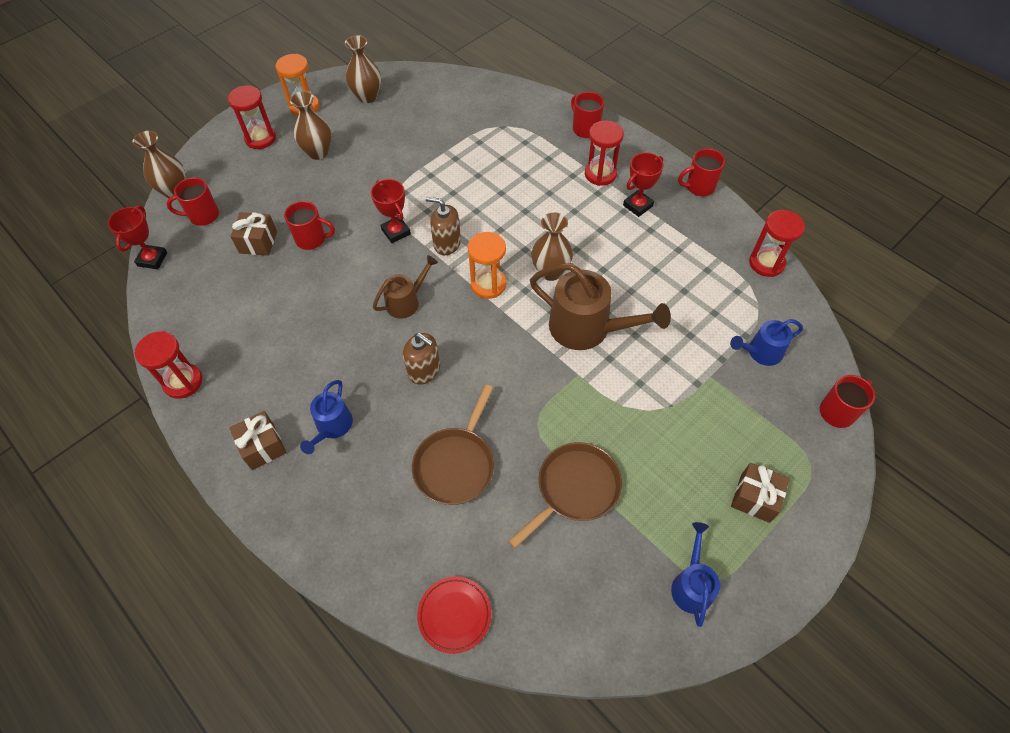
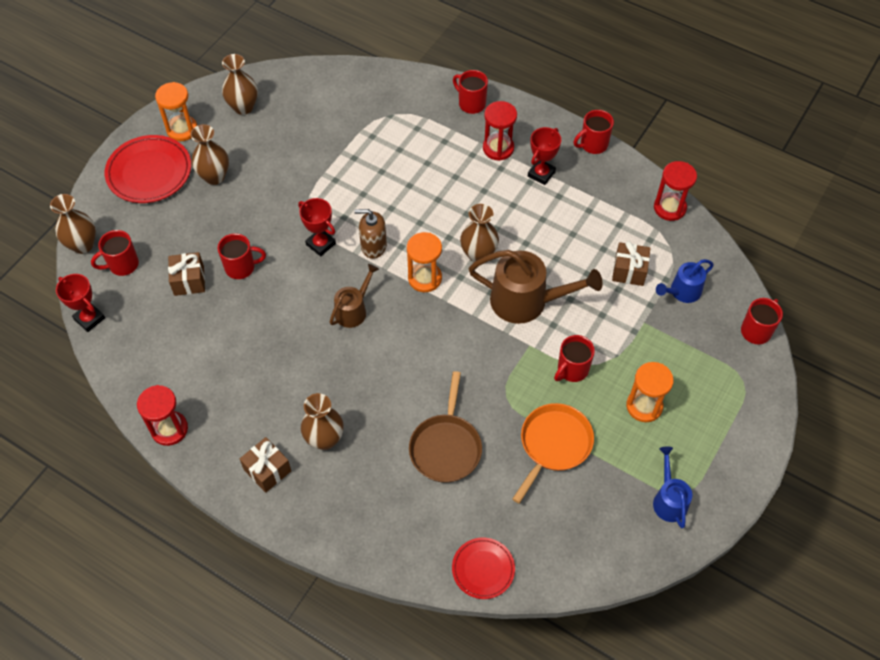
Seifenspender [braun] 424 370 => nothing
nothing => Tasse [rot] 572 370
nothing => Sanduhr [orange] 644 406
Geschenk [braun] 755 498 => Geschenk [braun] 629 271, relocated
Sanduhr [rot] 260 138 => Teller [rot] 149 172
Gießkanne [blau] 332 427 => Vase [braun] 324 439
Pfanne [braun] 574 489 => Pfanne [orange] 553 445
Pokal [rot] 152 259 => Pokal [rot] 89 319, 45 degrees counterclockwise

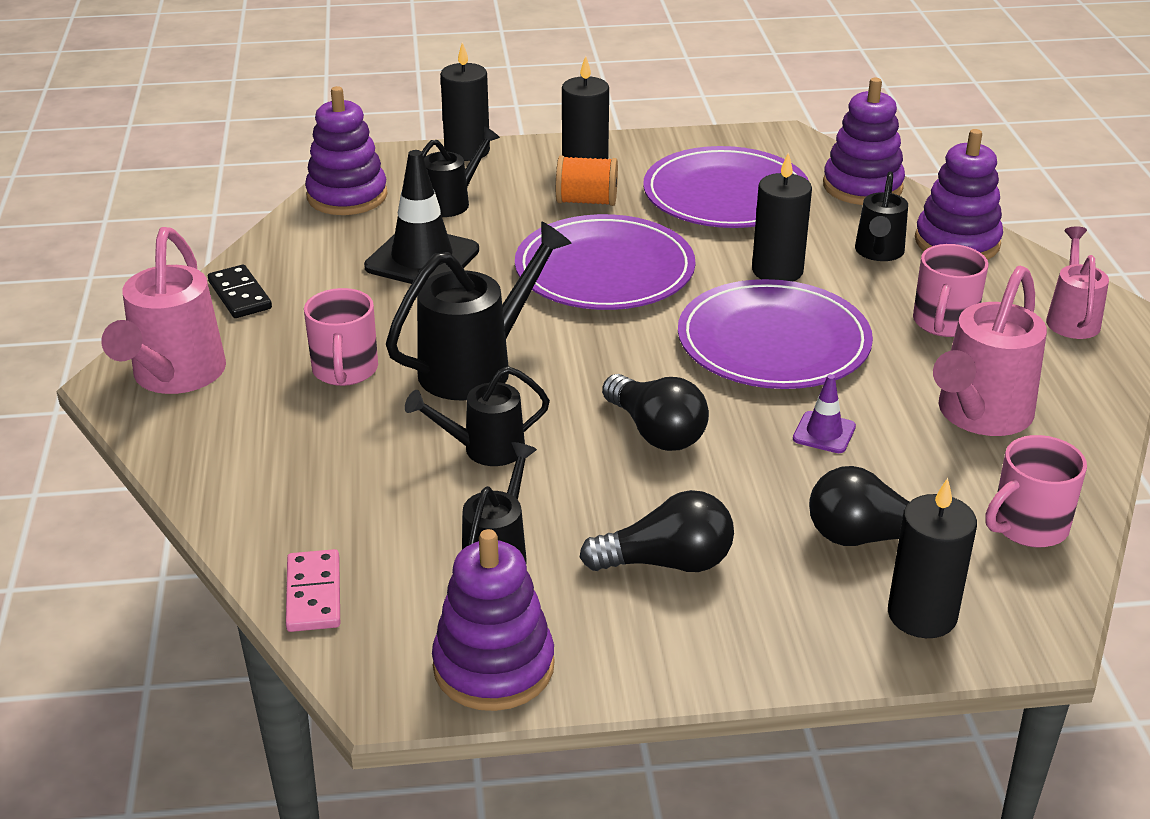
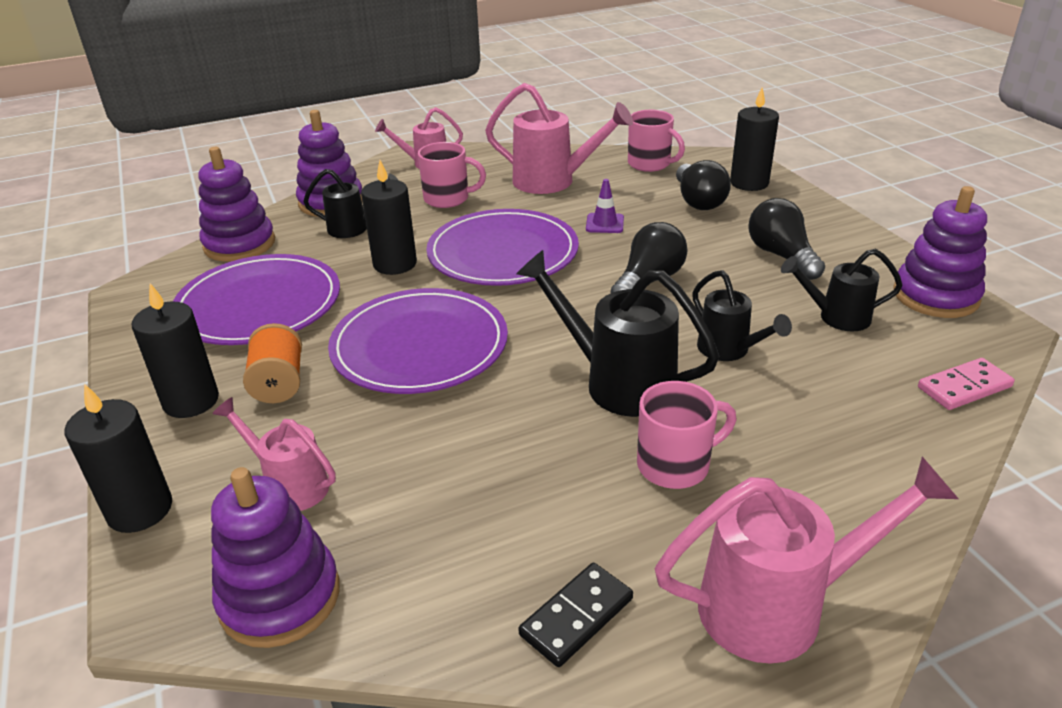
Leitkegel [schwarz] 422 259 => nothing
Gießkanne [schwarz] 451 202 => Gießkanne [rosa] 290 485

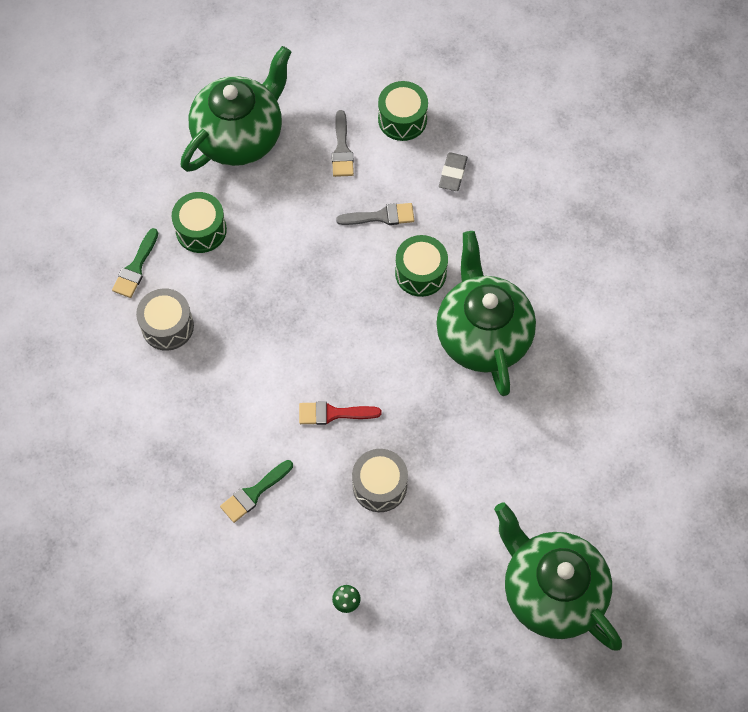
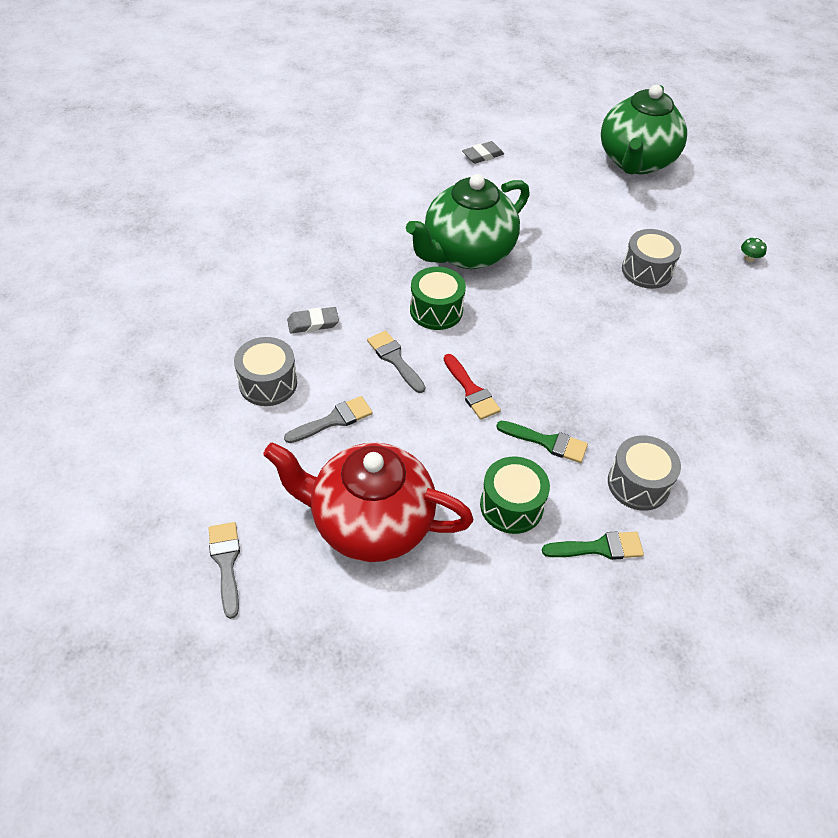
nothing => Pinsel [grau] 226 563
nothing => Radiergummi [grau] 482 155
Pinsel [grün] 254 493 => Pinsel [grün] 547 442, relocated
Pinsel [rot] 333 413 => Pinsel [rot] 471 390, relocated
Teekanne [grün] 240 136 => Teekanne [rot] 370 523
Trommel [grün] 402 119 => Trommel [grau] 268 383

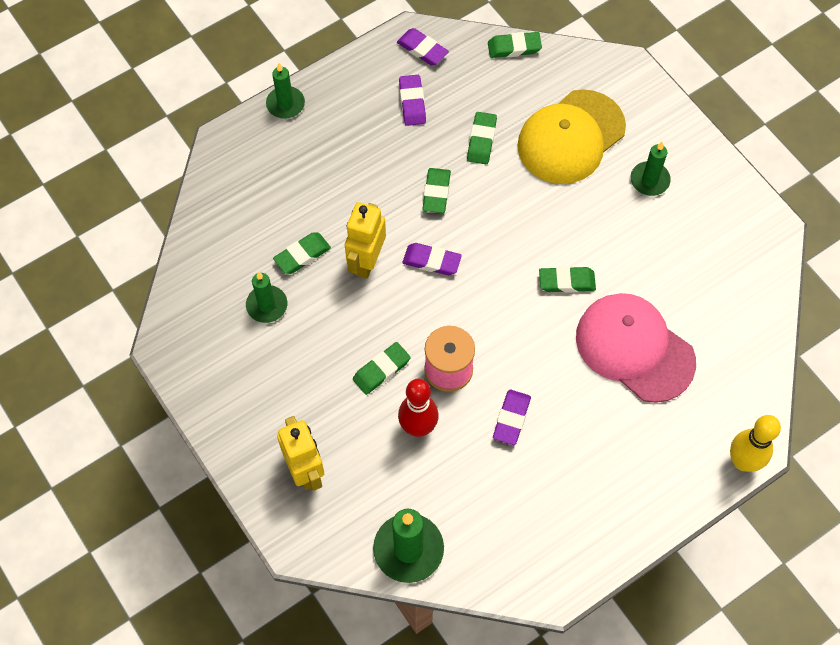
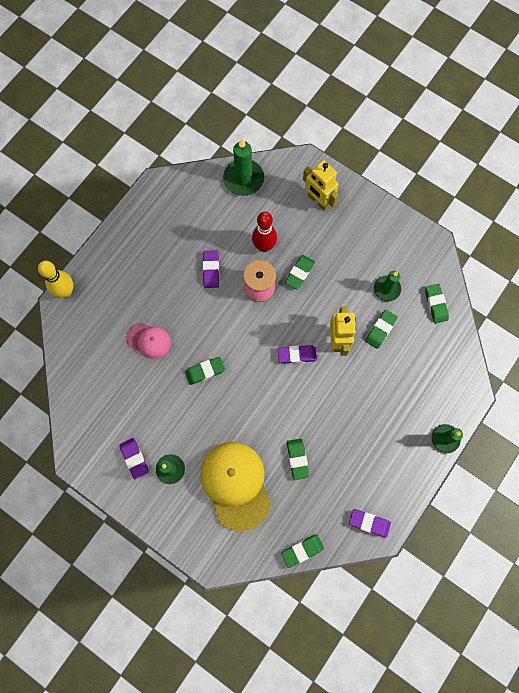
Radiergummi [lila] 412 102 => Radiergummi [lila] 134 458, relocated
Radiergummi [grün] 436 192 => Radiergummi [grün] 436 304, relocated
Kappe [gelb] 571 137 => Kappe [gelb] 236 485, 45 degrees counterclockwise
Kappe [rosa] 634 348 => Kappe [rosa] 149 340, x0.54

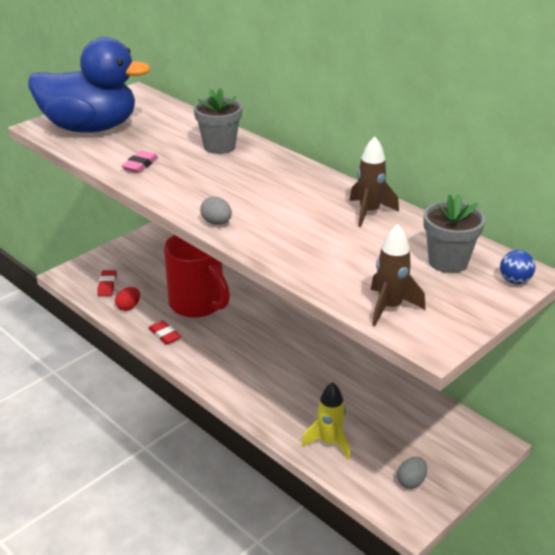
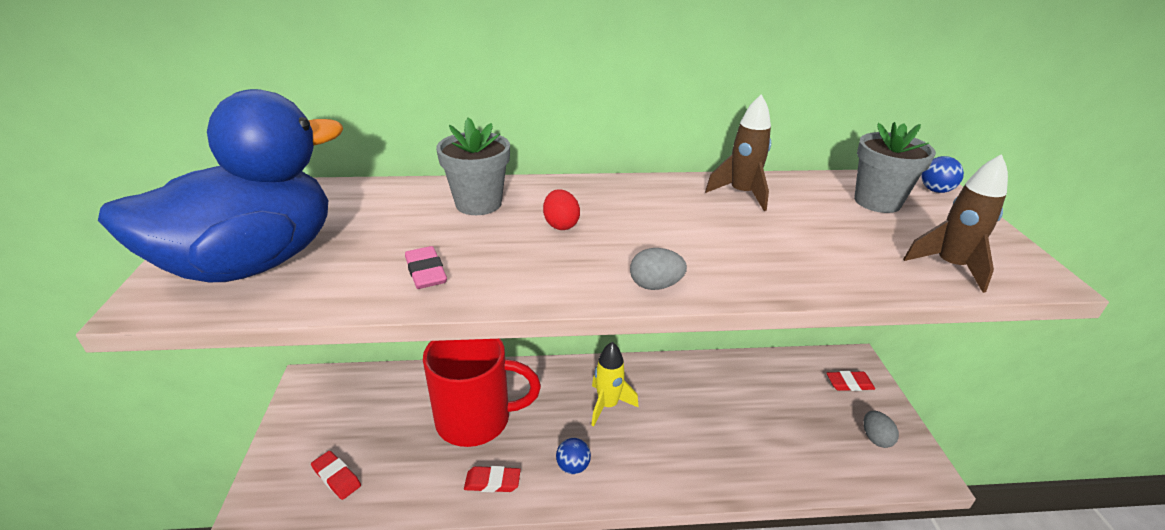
nothing => Ball [blau] 573 466
nothing => Radiergummi [rot] 849 384
Ei [rot] 128 307 => Ei [rot] 561 225, relocated
Rakete [gelb] 329 442 => Rakete [gelb] 608 405, relocated

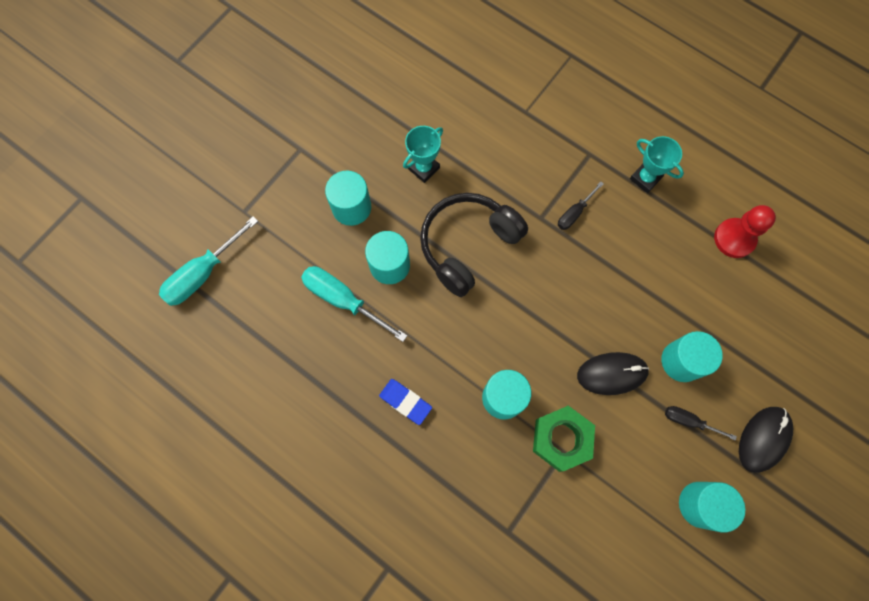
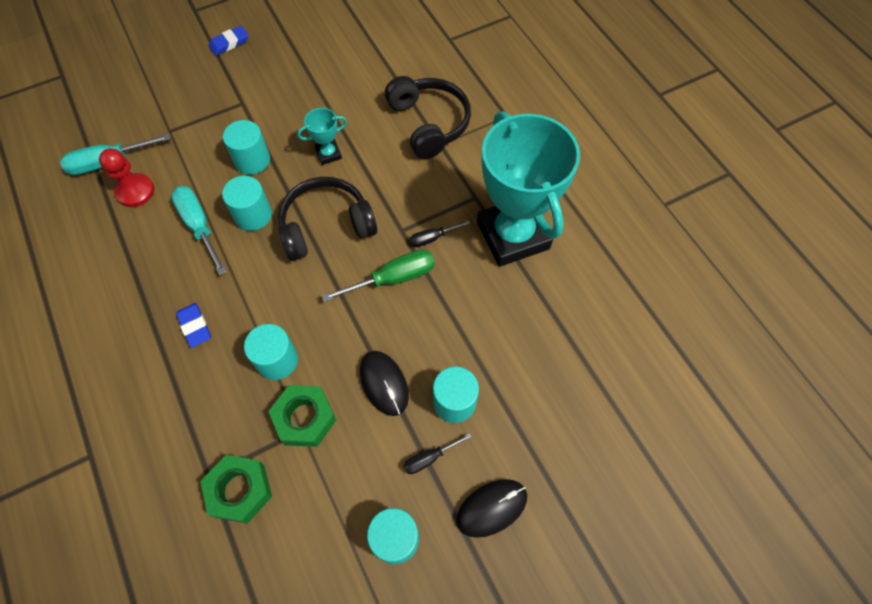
nothing => Sechskantmutter [grün] 239 490
nothing => Radiergummi [blau] 229 43
nothing => Schraubenzieher [grün] 393 279
nothing => Kopfhörer [schwarz] 429 123
Bauer [rot] 734 239 => Bauer [rot] 135 191, relocated
Computermaus [schwarz] 612 373 => Computermaus [schwarz] 384 383, 45 degrees clockwise
Schraubenzieher [schwarz] 689 421 => Schraubenzieher [schwarz] 430 458, 75 degrees counterclockwise
Pokal [türkis] 645 178 => Pokal [türkis] 513 235, x2.47

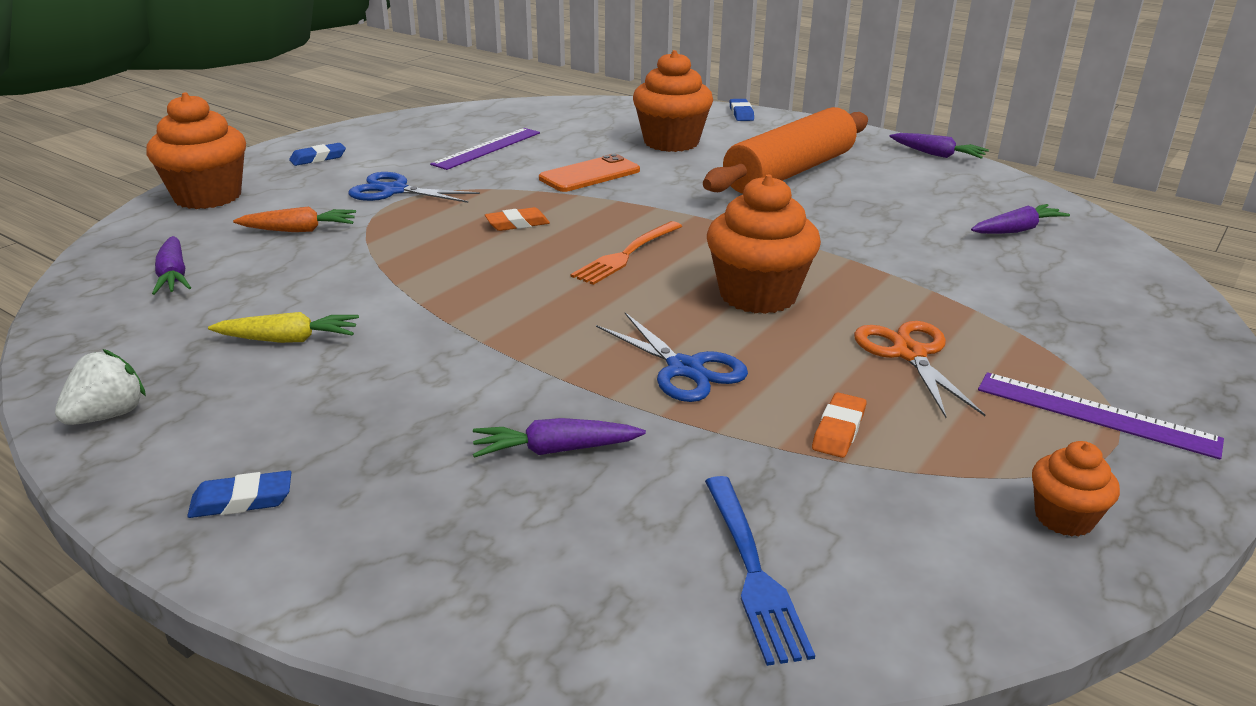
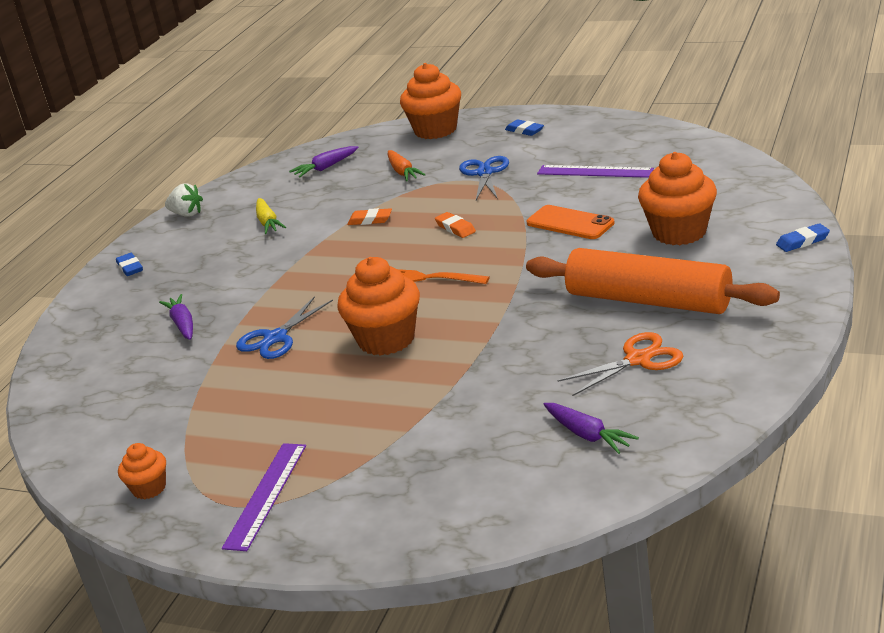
Gabel [blau] 753 571 => nothing
Karotte [lila] 937 155 => nothing
Radiergummi [orange] 838 430 => Radiergummi [orange] 370 220, relocated
Schere [orange] 909 354 => Schere [orange] 638 359, relocated

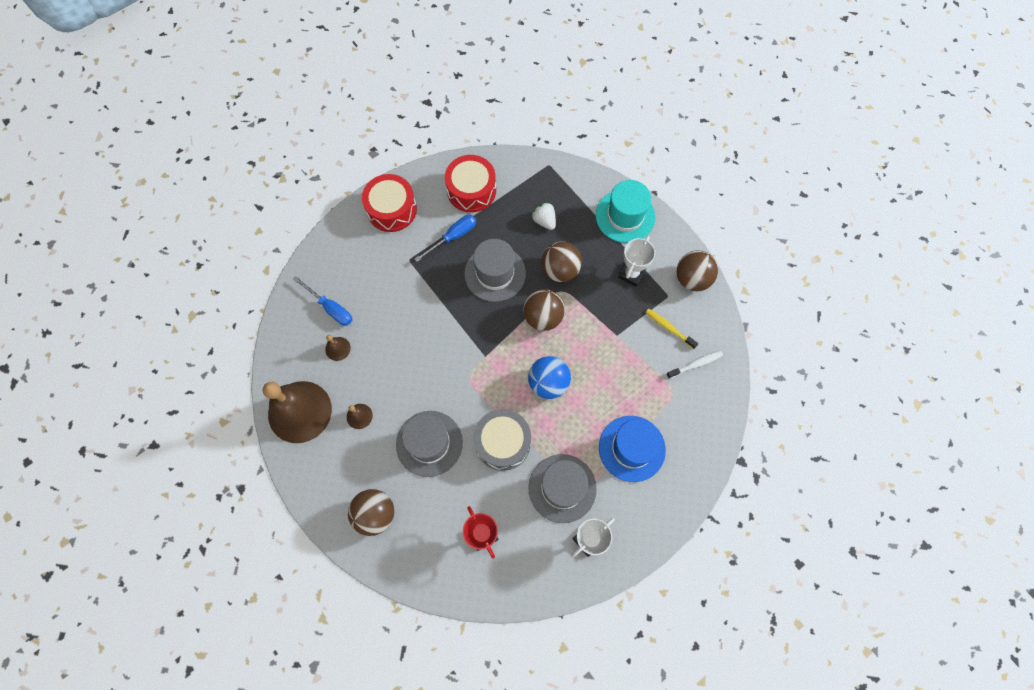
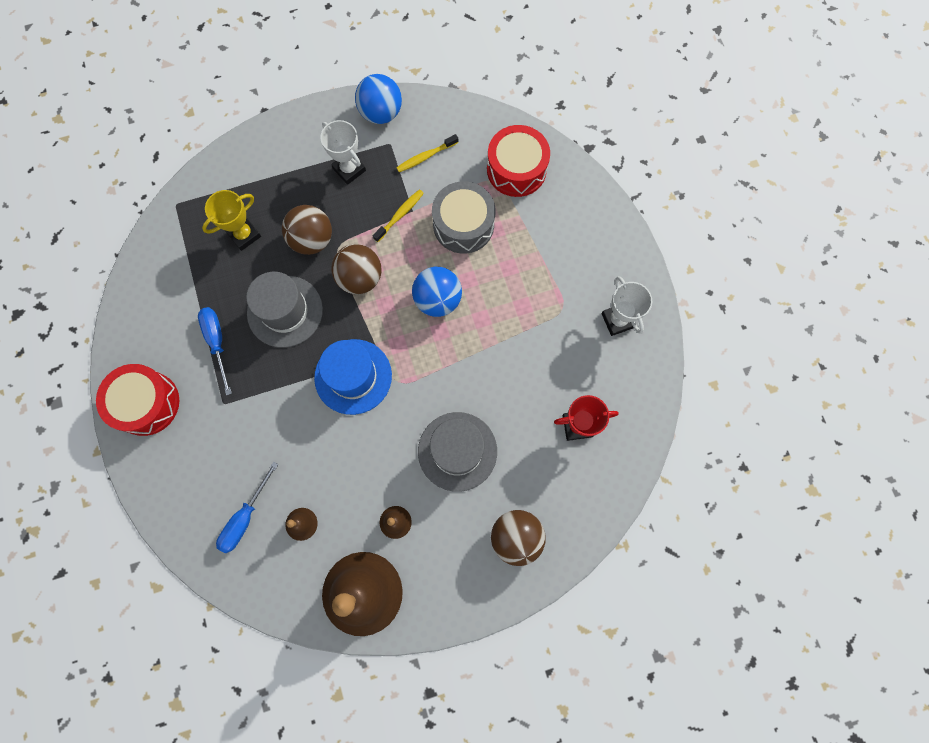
Hut [grau] 562 488 => nothing
Hut [türkis] 625 216 => nothing
Zahnbürste [weiß] 696 364 => nothing
nothing => Zahnbürste [gelb] 400 215
Trommel [rot] 471 190 => Trommel [rot] 516 169, relocated
Trommel [grau] 502 442 => Trommel [grau] 463 225, relocated
Hut [blau] 631 448 => Hut [blau] 353 376, relocated
Erdbeere [weiß] 544 221 => Pokal [gelb] 244 235
Ball [braun] 692 279 => Ball [blau] 381 113
Schraubenzieher [blau] 330 308 => Schraubenzieher [blau] 245 517, 150 degrees clockwise

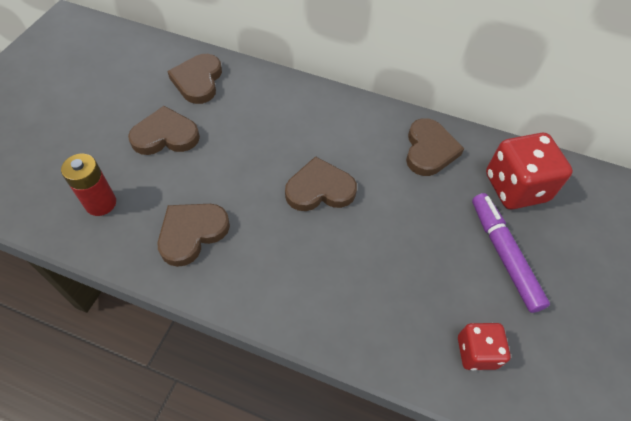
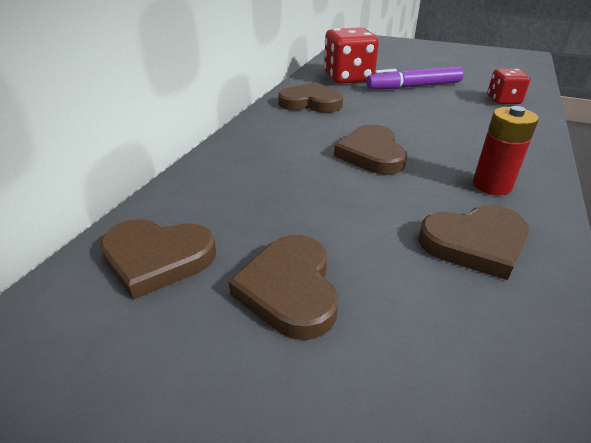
Batterie [rot] 101 203 => Batterie [rot] 492 185, relocated
Herz [braun] 192 233 => Herz [braun] 475 243, 60 degrees counterclockwise

